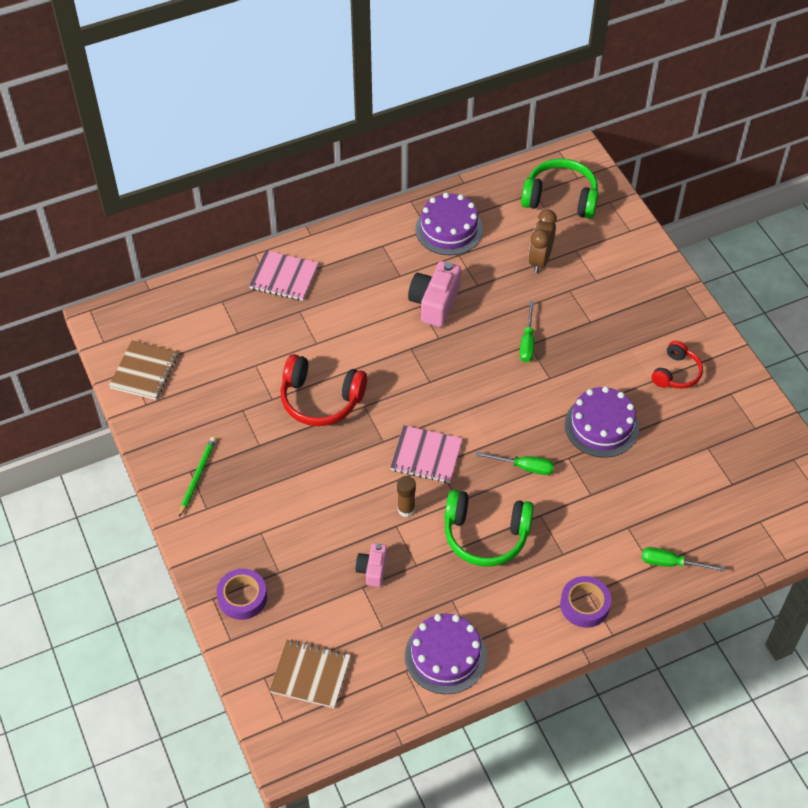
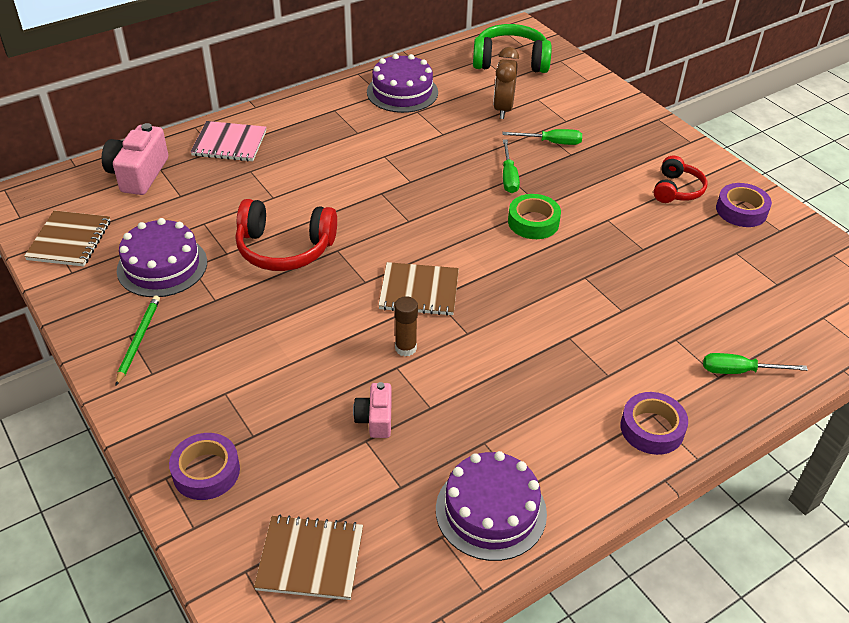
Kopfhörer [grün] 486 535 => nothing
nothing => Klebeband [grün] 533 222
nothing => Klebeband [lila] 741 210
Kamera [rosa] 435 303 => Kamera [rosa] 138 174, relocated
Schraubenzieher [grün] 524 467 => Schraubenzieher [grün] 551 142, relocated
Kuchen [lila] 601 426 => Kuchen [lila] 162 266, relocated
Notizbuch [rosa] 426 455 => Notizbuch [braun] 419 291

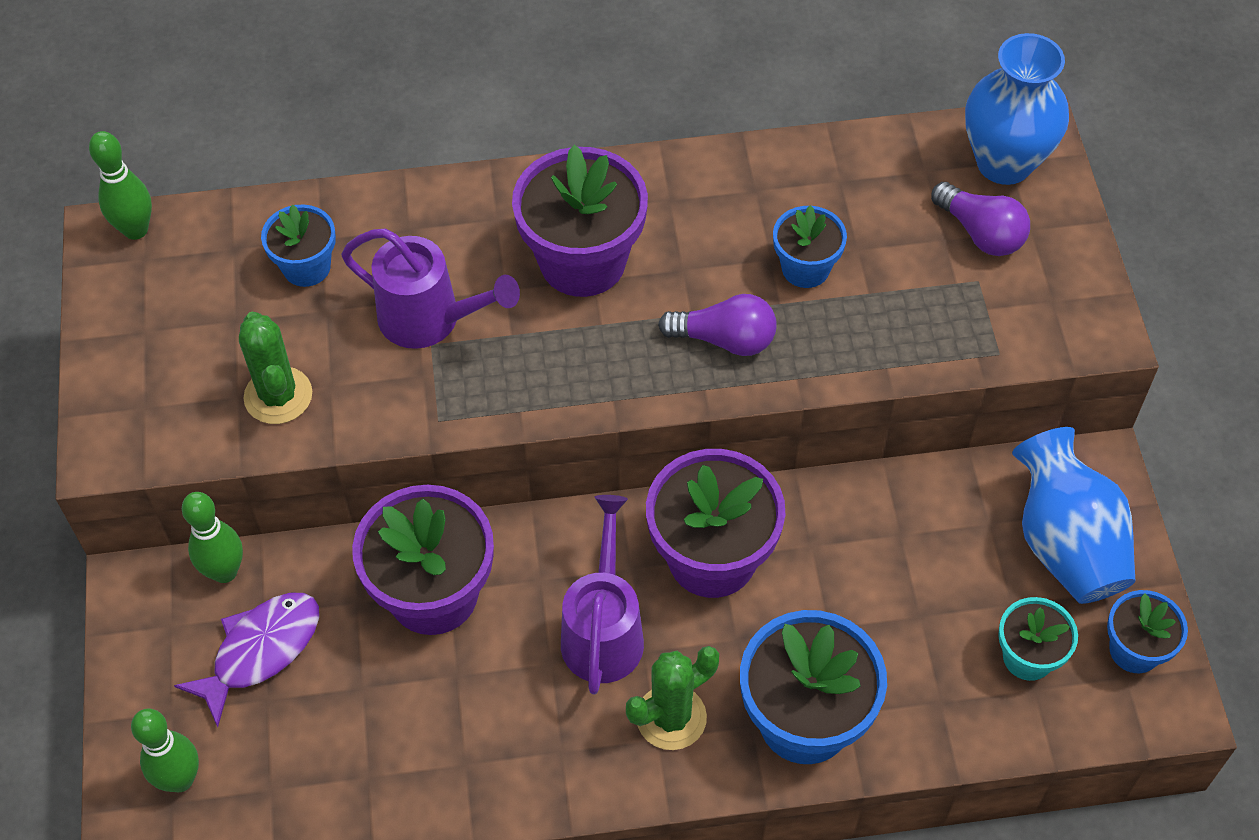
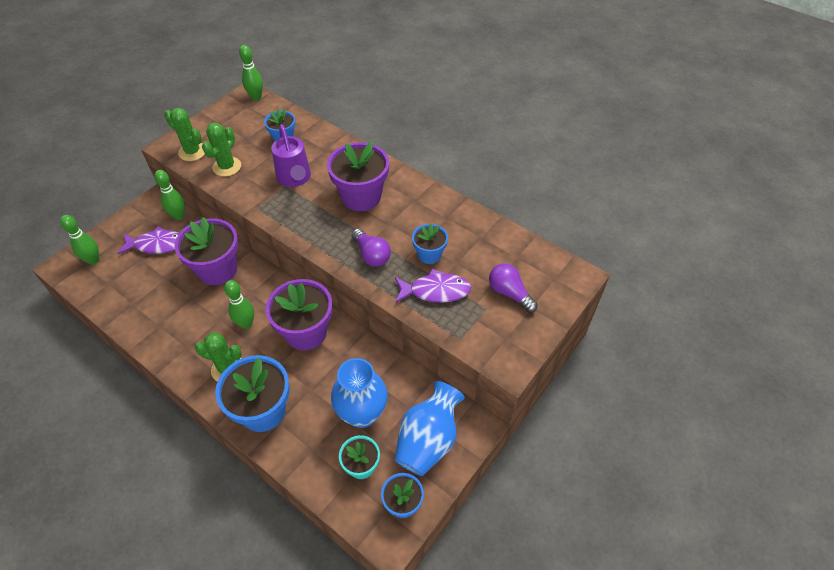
nothing => Kaktus [grün] 192 152
nothing => Fisch [lila] 435 291
Vase [blau] 1004 163 => Vase [blau] 362 414, relocated
Gießkanne [lila] 604 630 => Bowlingkegel [grün] 246 324
Glühbirne [lila] 980 233 => Glühbirne [lila] 509 293, 135 degrees clockwise

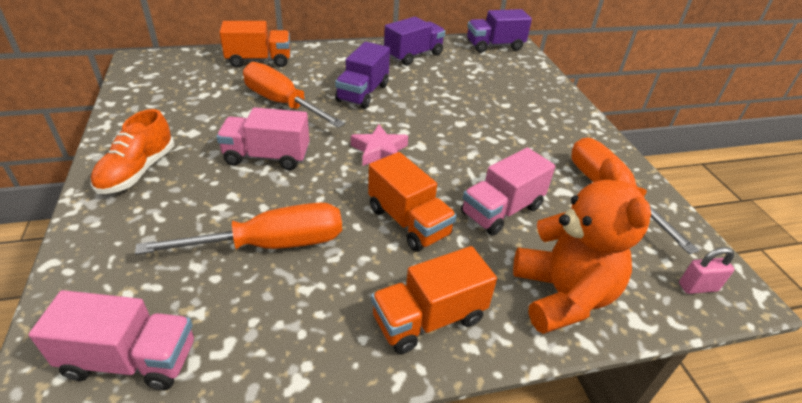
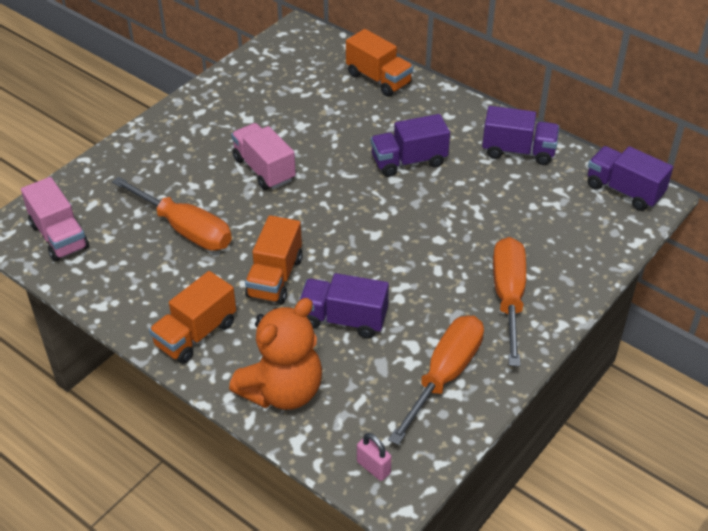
Schuh [orange] 138 171 => nothing
Stern [rosa] 379 151 => nothing
Schraubenzieher [orange] 282 103 => Schraubenzieher [orange] 508 298, relocated
Lastwagen [rosa] 501 210 => Lastwagen [lila] 343 319
Lastwagen [orange] 429 319 => Lastwagen [orange] 196 334, 75 degrees counterclockwise

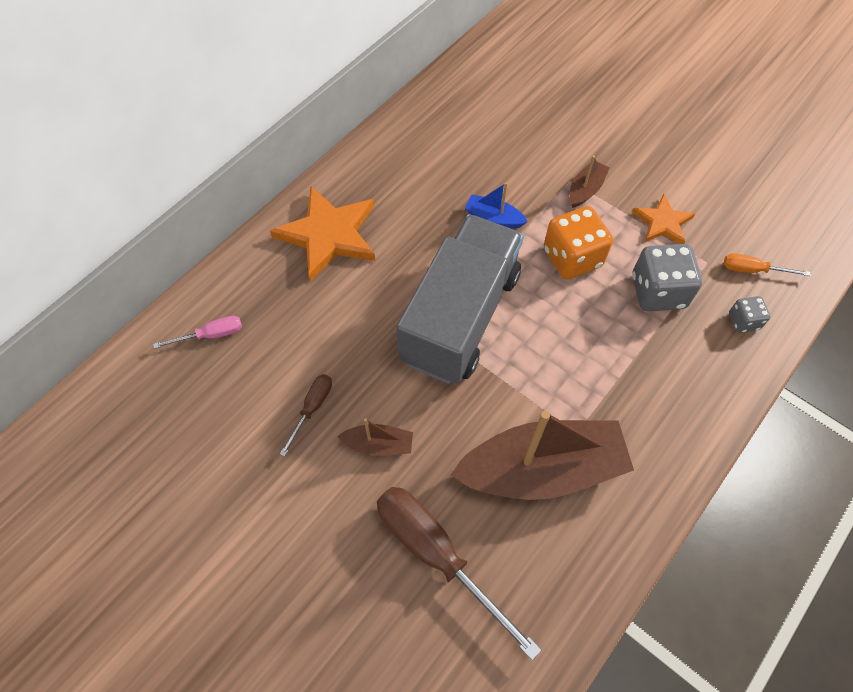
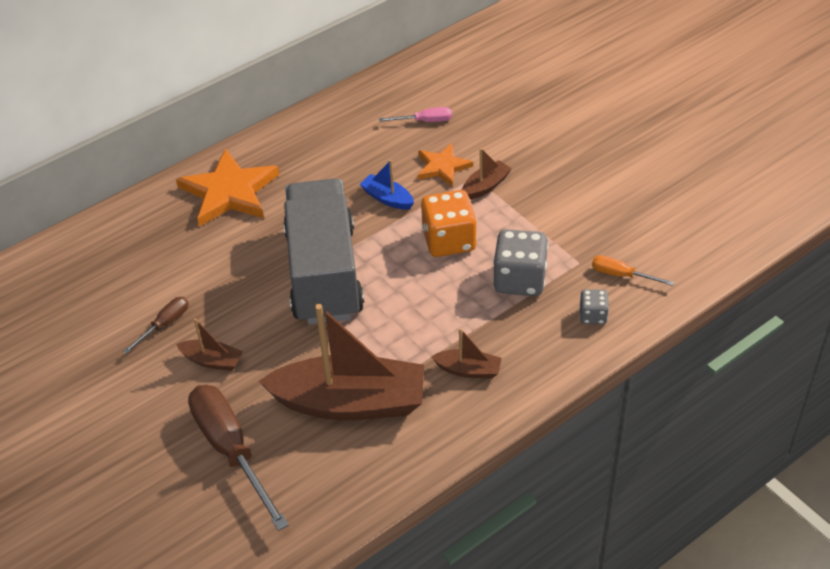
nothing => Boot [braun] 468 370
Schraubenzieher [rosa] 211 335 => Schraubenzieher [rosa] 425 121, relocated
Stern [orange] 662 222 => Stern [orange] 442 167, relocated
Lastwagen [grau] 460 317 => Lastwagen [grau] 324 274, 45 degrees counterclockwise

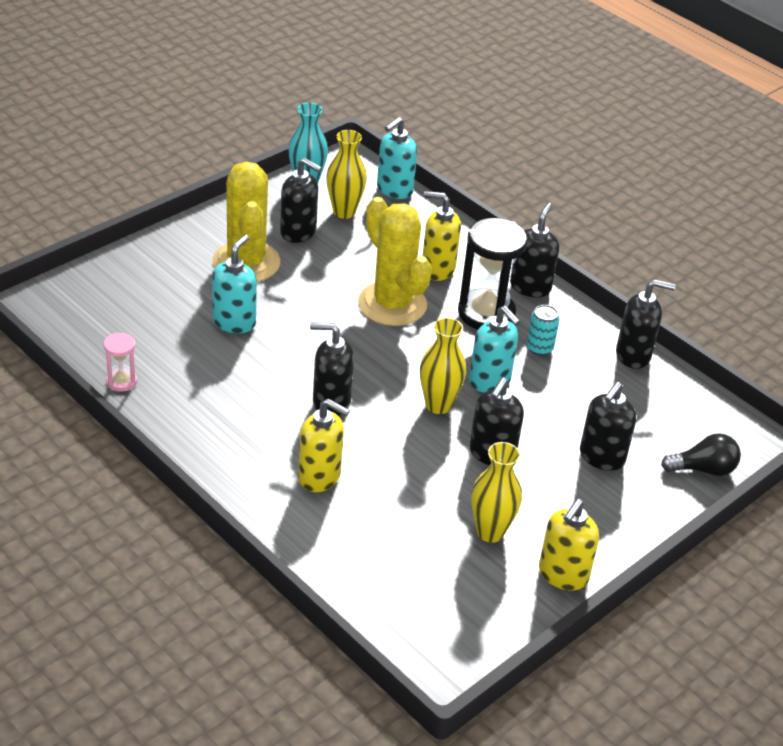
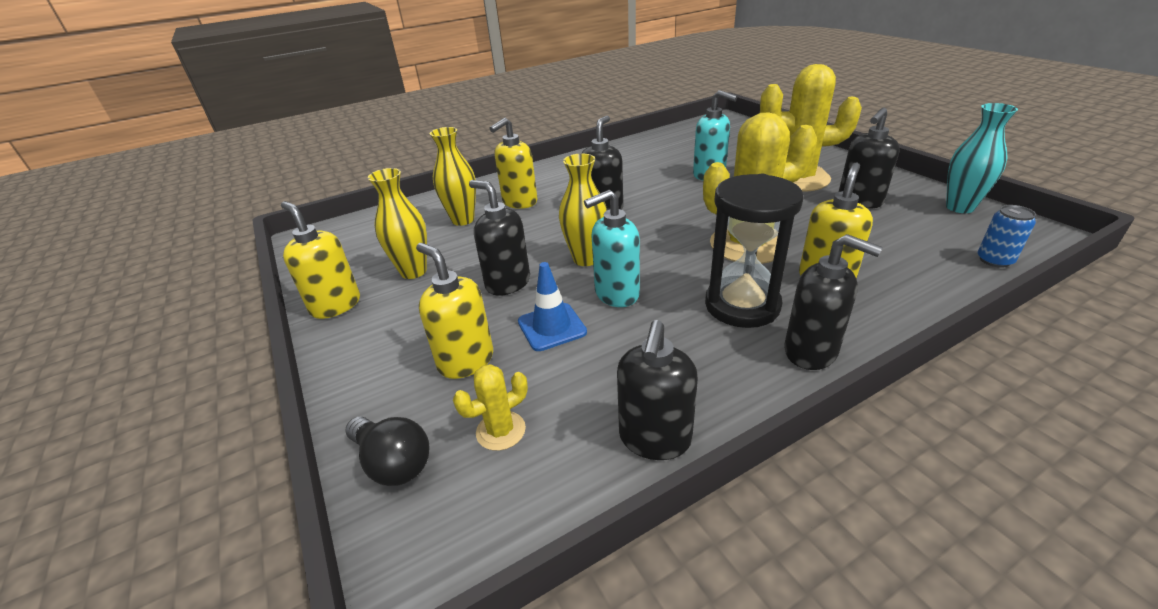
Sanduhr [rosa] 121 381 => nothing
Dose [türkis] 539 348 => nothing
nothing => Kaktus [gelb] 501 431
nothing => Leitkegel [blau] 552 327
Vase [gelb] 344 212 => Vase [gelb] 463 220, relocated
Seifenspender [türkis] 394 190 => Dose [blau] 994 260
Seifenspender [schwarz] 601 457 => Seifenspender [gelb] 465 361
Glühbirne [schwarz] 703 469 => Glühbirne [schwarz] 393 462, 60 degrees counterclockwise

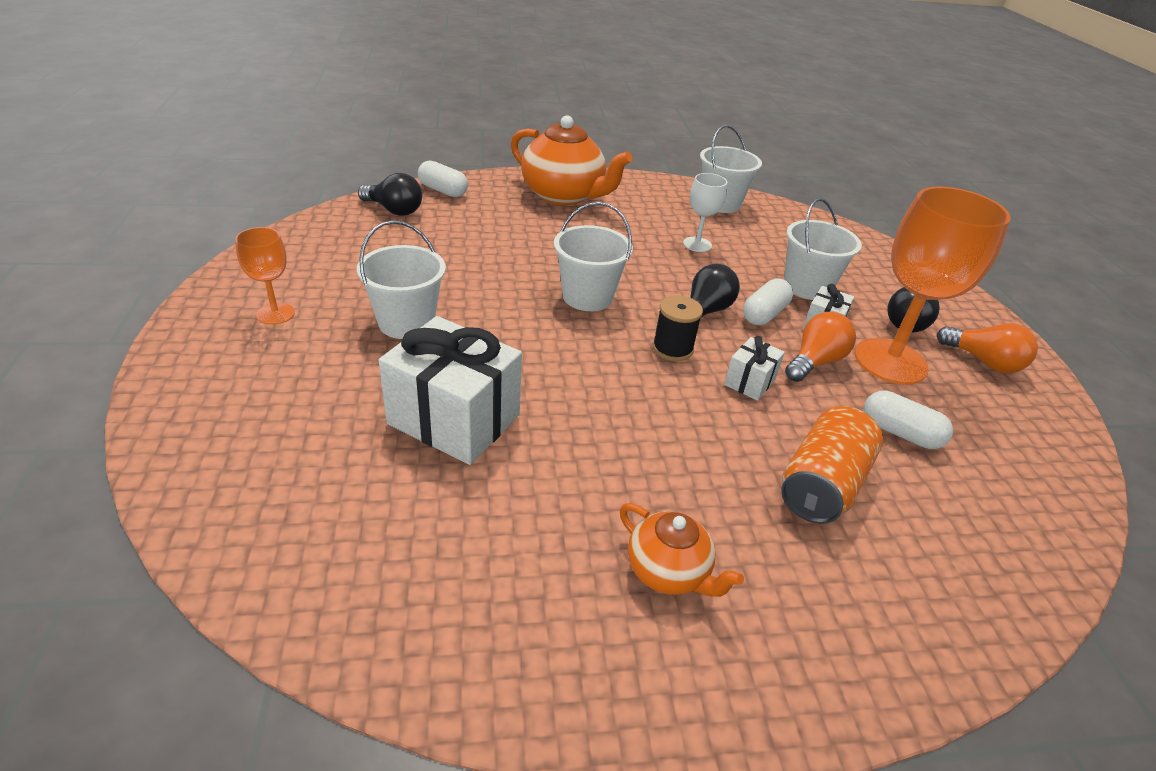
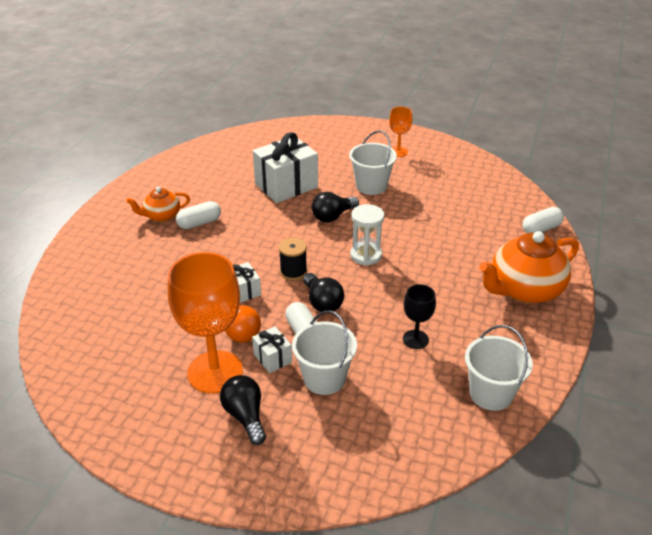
Dose [orange] 822 484 => nothing
Glühbirne [orange] 984 362 => nothing
Glühbirne [schwarz] 394 210 => Glühbirne [schwarz] 332 216, relocated
Kapsel [weiß] 900 433 => Kapsel [weiß] 199 223, relocated
Eimer [weiß] 587 297 => Sanduhr [weiß] 366 255
Kelch [weiß] 697 244 => Kelch [schwarz] 415 339

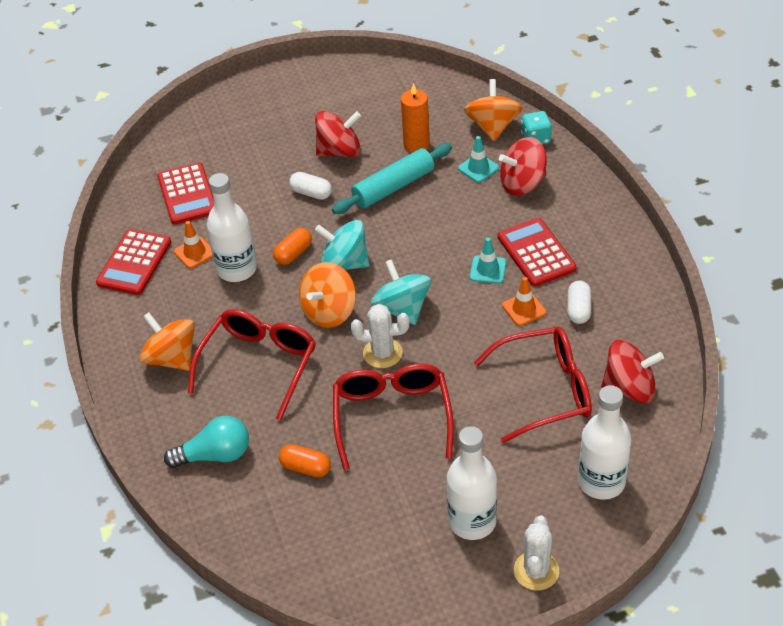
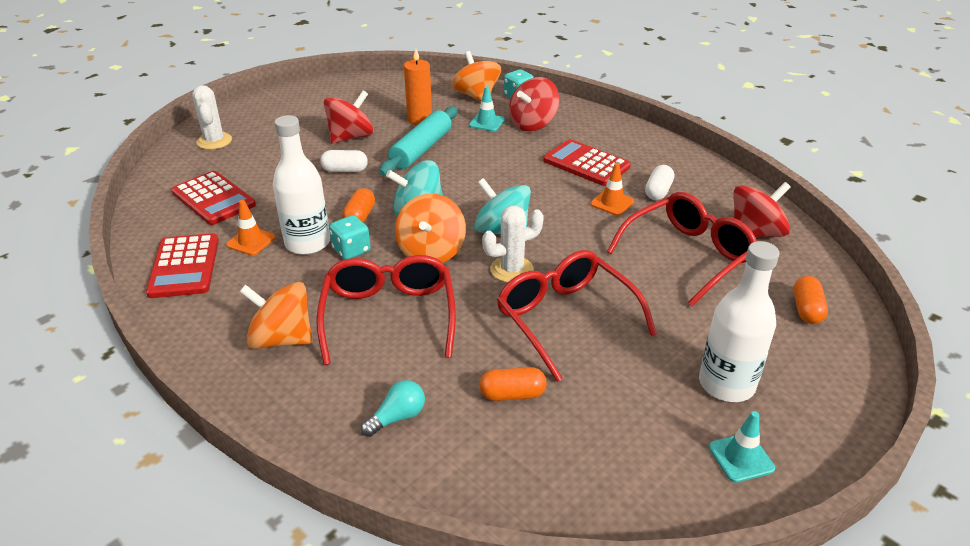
nothing => Spielwürfel [türkis] 351 250
Leitkegel [türkis] 488 270 => Leitkegel [türkis] 741 458, relocated
Kaktus [weiß] 536 571 => Kaktus [weiß] 214 141, relocated
Flasche [weiß] 601 482 => Kapsel [orange] 806 310
Kapsel [weiß] 578 309 => Kapsel [weiß] 658 191, 45 degrees clockwise
Glühbirne [türkis] 215 455 => Glühbirne [türkis] 397 417, x0.64

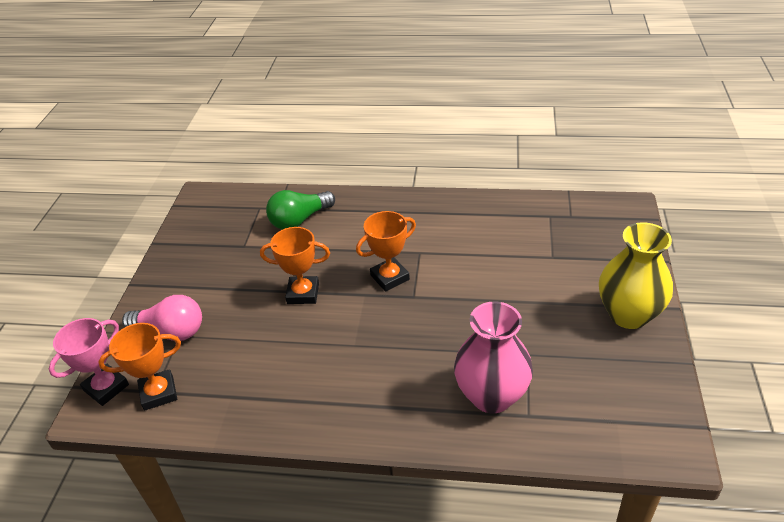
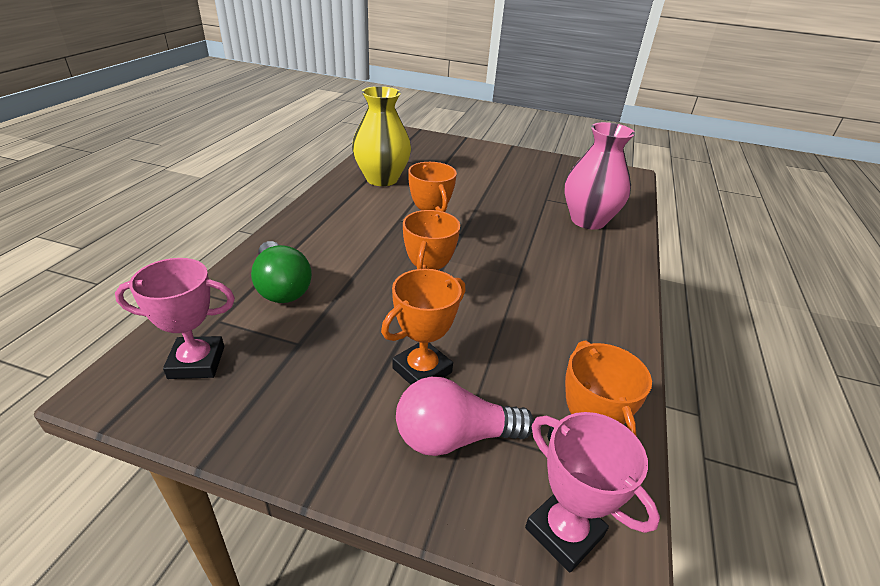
nothing => Pokal [rosa] 196 362
nothing => Pokal [orange] 422 370
Vase [gelb] 628 314 => Vase [gelb] 382 179, relocated
Glühbirne [rosa] 171 331 => Glühbirne [rosa] 454 437, 120 degrees counterclockwise

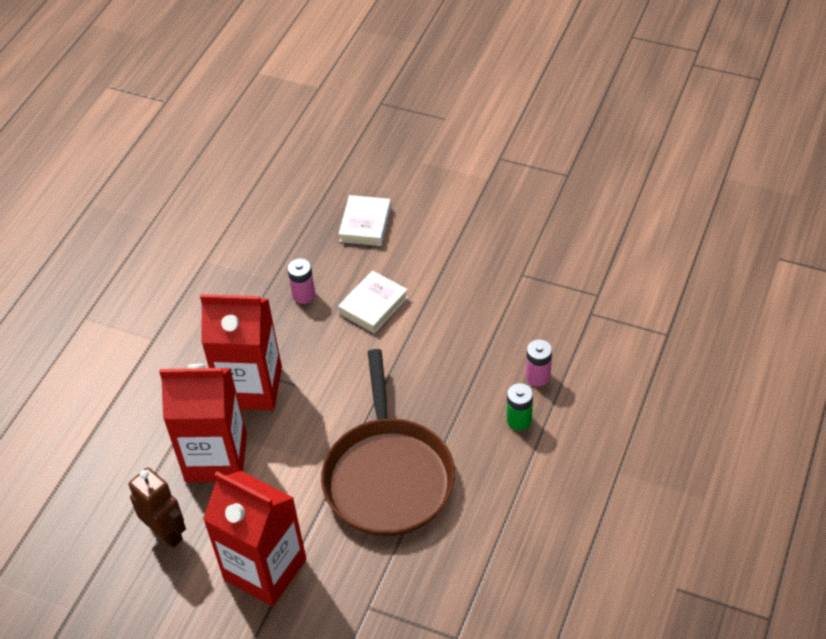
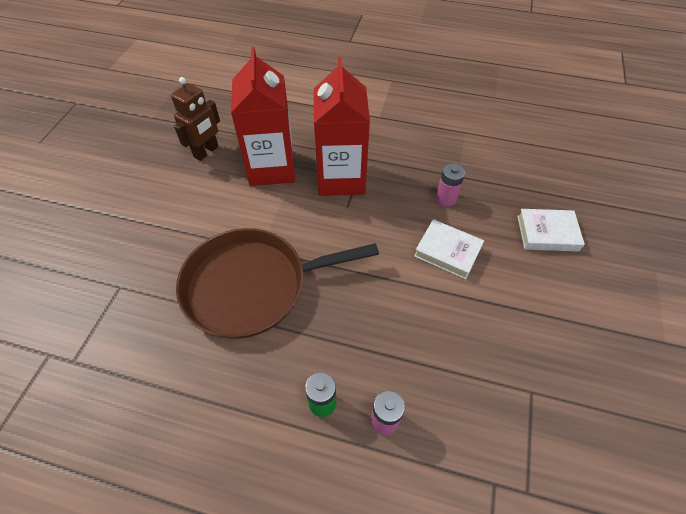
Getränkekarton [rot] 265 569 => nothing

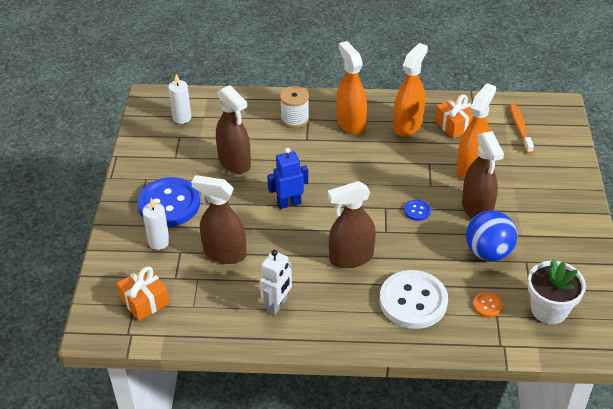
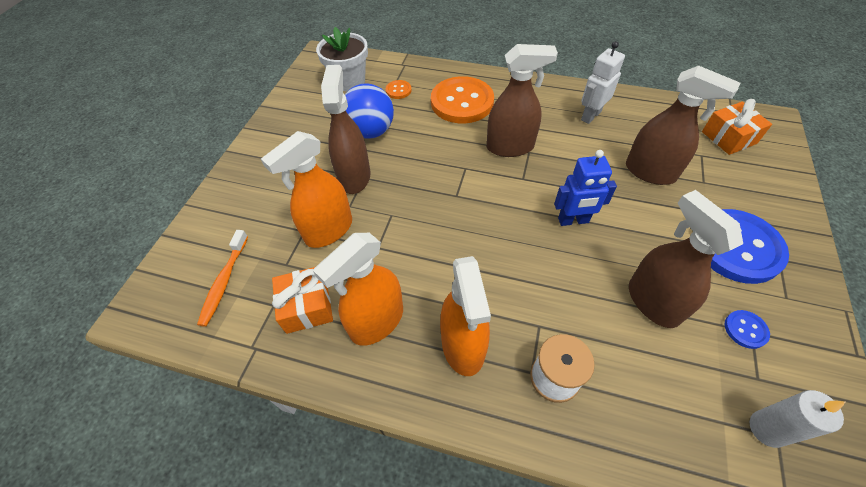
Kerze [weiß] 159 242 => nothing
Knopf [blau] 417 211 => Knopf [blau] 745 330, relocated
Knopf [weiß] 413 301 => Knopf [orange] 462 102

